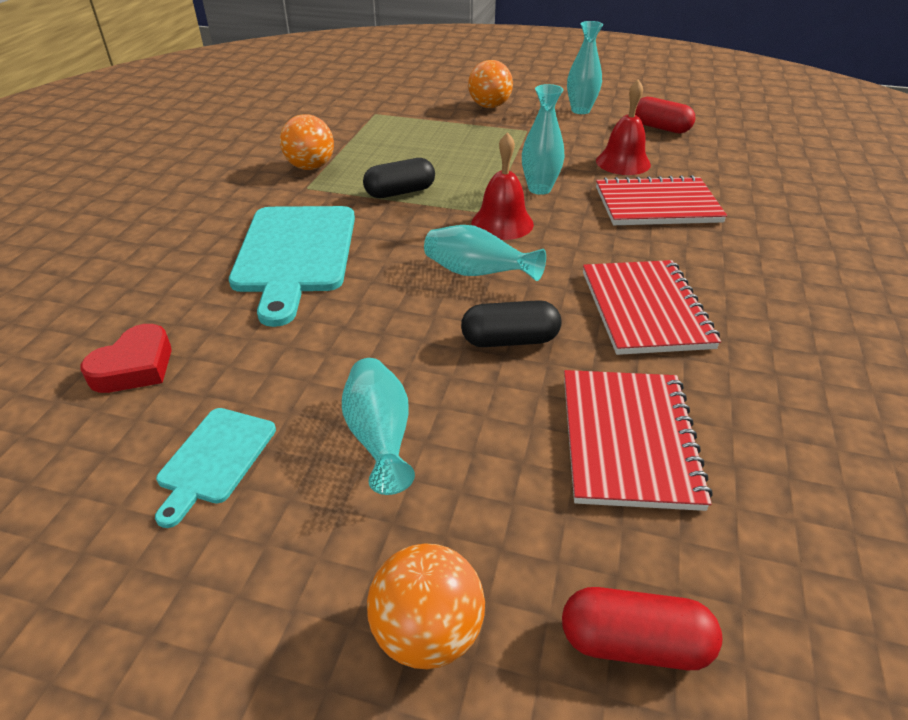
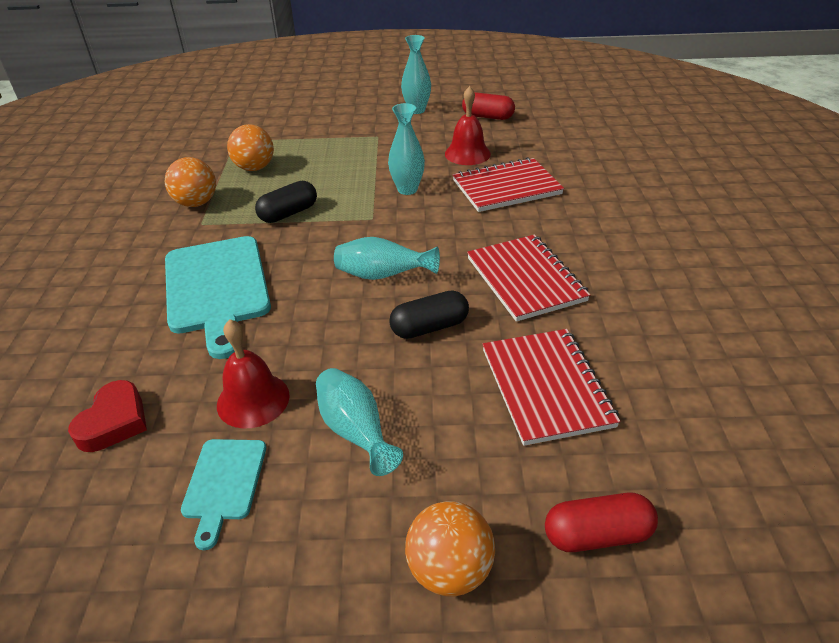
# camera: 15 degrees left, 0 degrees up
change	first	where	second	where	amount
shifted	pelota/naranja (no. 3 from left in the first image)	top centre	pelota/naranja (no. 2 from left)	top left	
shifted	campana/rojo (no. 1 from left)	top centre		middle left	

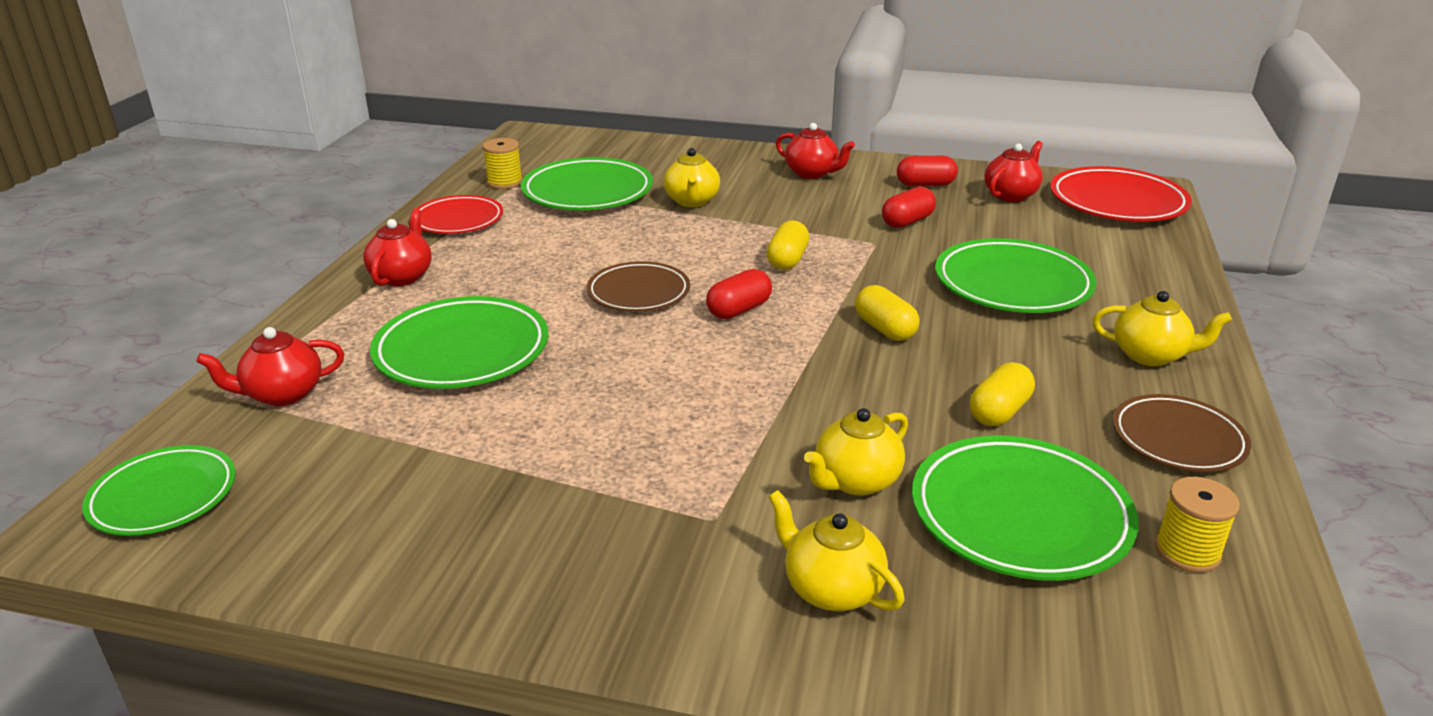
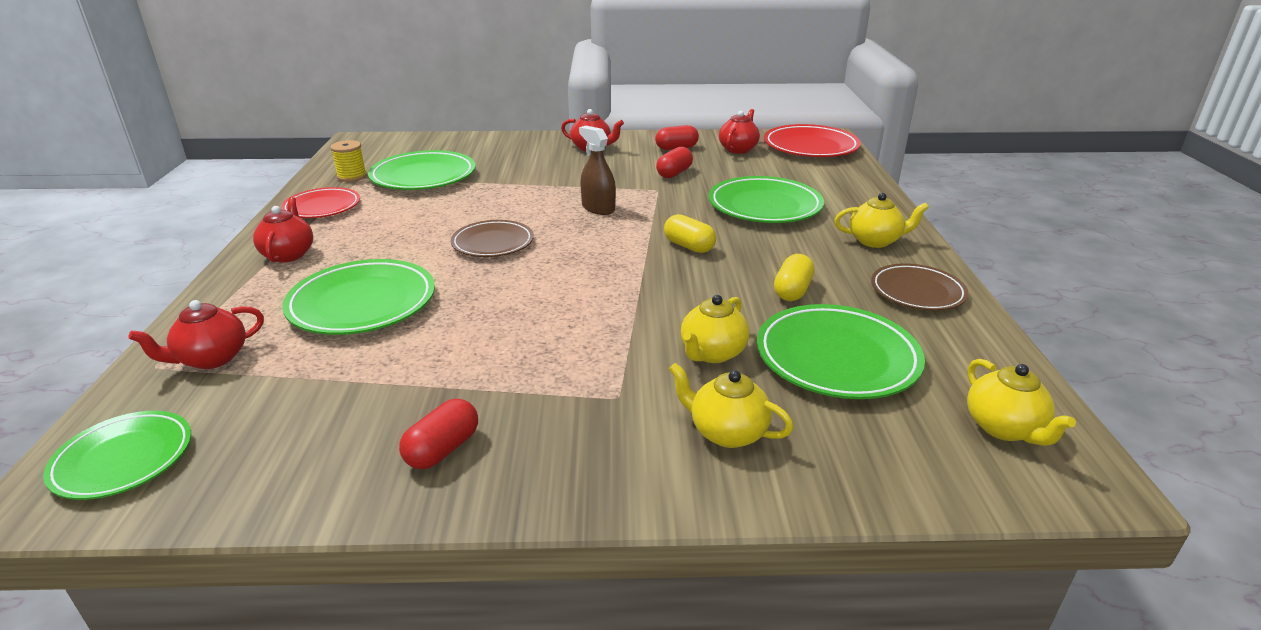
# camera: 15 degrees left, 0 degrees up
change	first	where	second	where	amount
gone	carrete/amarillo (no. 2 from left)	bottom right			
shifted	tetera/amarillo (no. 1 from left in the first image)	top centre	tetera/amarillo (no. 4 from left)	middle right	
shifted	cápsula/rojo (no. 1 from left)	centre		bottom centre	
swapped	cápsula/amarillo (no. 1 from left)	centre	pulverizador/marrón	top centre	

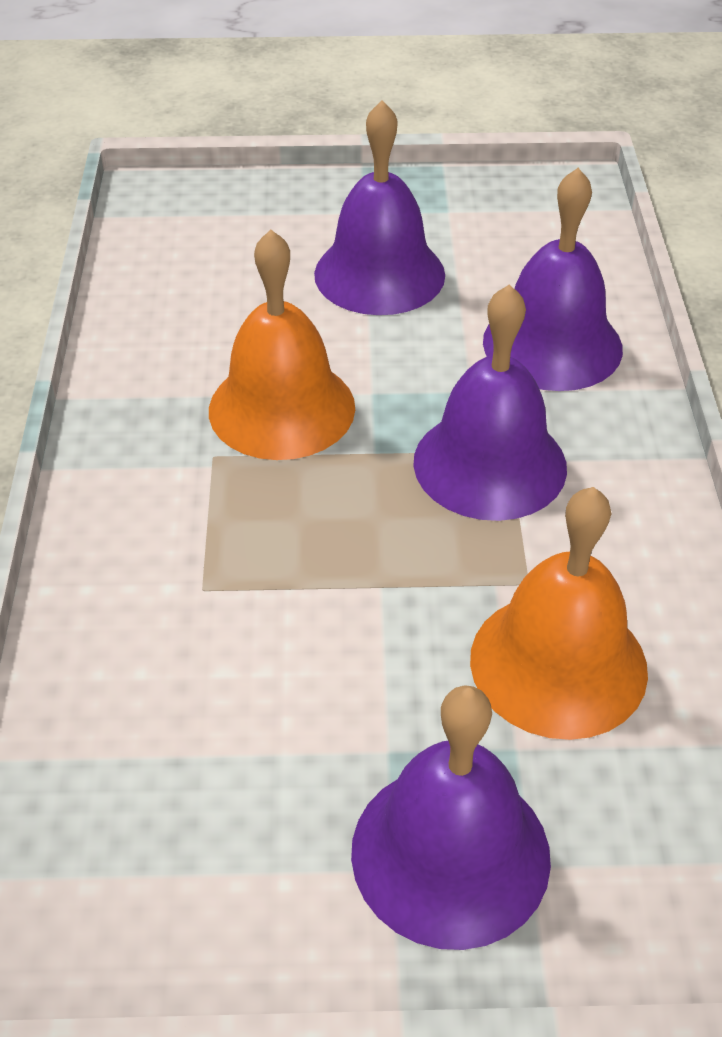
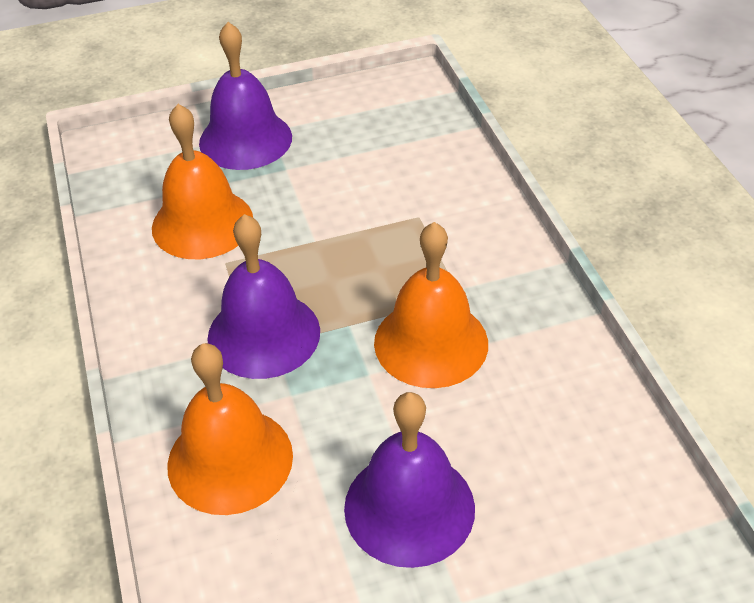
# camera: 165 degrees right, 0 degrees up
change	first	where	second	where	amount
repainted	campana/morado (no. 4 from left)	top right	campana/naranja (no. 2 from left)	bottom left	

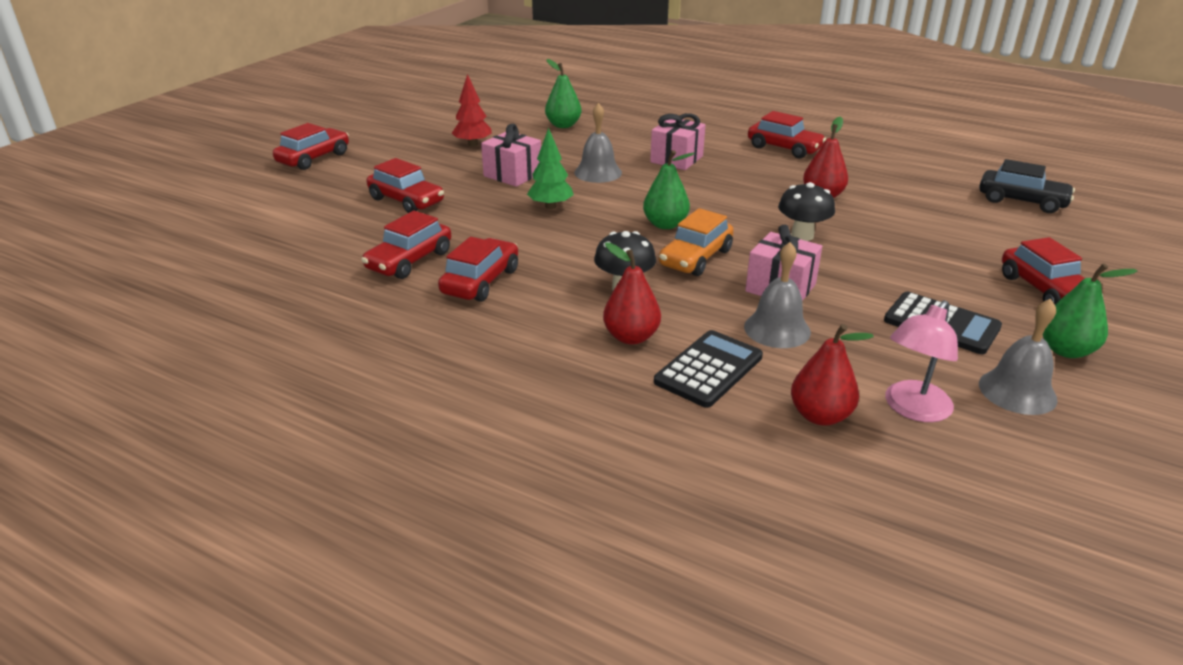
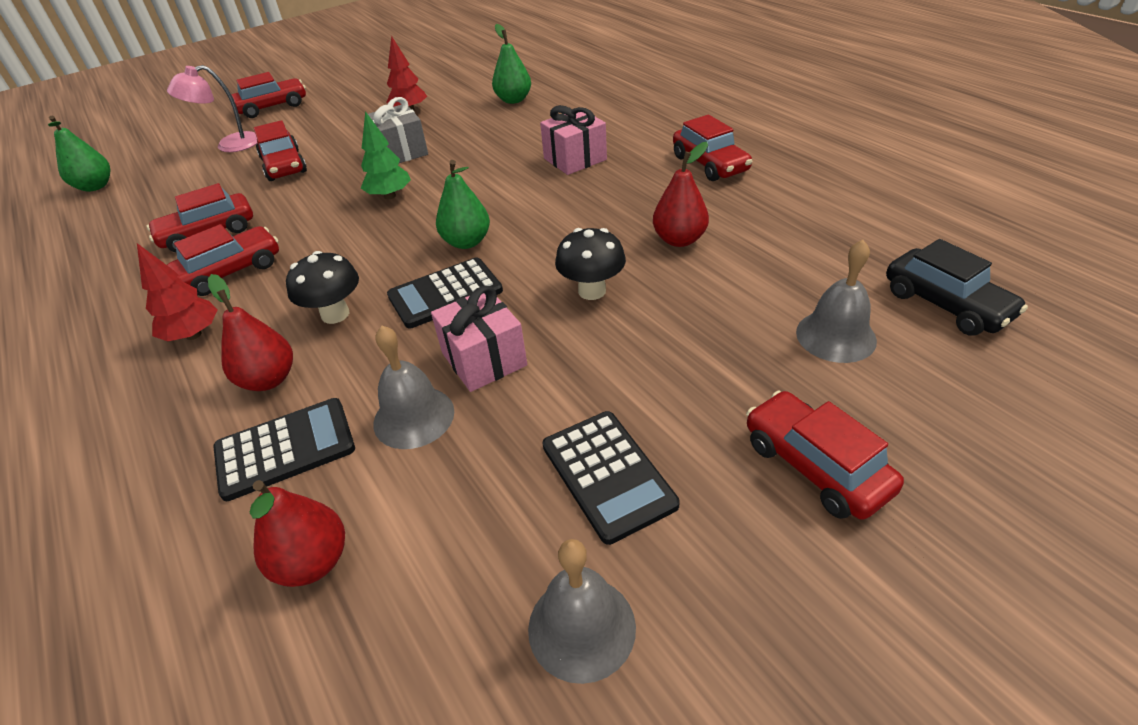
# camera: 30 degrees right, 10 degrees up
change	first	where	second	where	amount
new			árbol/rojo (no. 1 from left)	middle left	
shifted	campana/gris (no. 1 from left in the first image)	top centre	campana/gris (no. 3 from left)	middle right	
shifted	lámpara/rosa	middle right		top left	
shifted	pera/verde (no. 3 from left in the first image)	middle right	pera/verde (no. 1 from left)	top left	
swapped	coche/naranja	centre	calculadora/negro (no. 2 from left)	centre	
repainted	regalo/rosa (no. 1 from left)	top centre	regalo/gris	top centre	
rotated	coche/rojo (no. 6 from left)	middle right		middle right	135 degrees clockwise

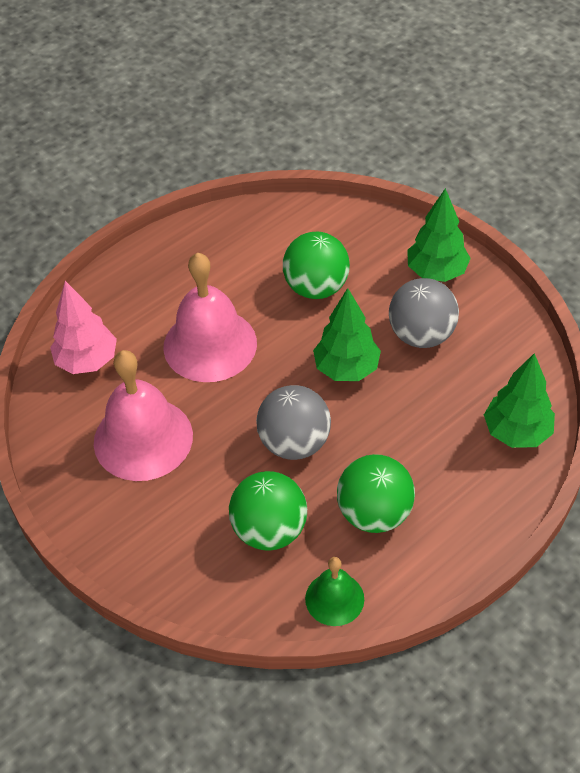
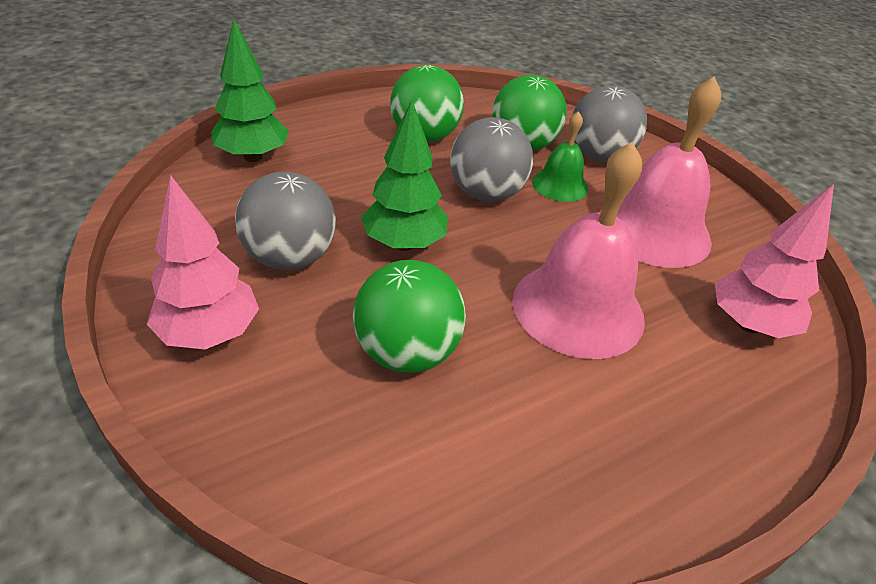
# camera: 175 degrees left, 10 degrees down
change	first	where	second	where	amount
new			pelota/gris (no. 3 from left)	top right	
shifted	campana/verde	bottom centre		top centre	
repainted	árbol/verde (no. 2 from left)	top right	árbol/rosa (no. 1 from left)	middle left	

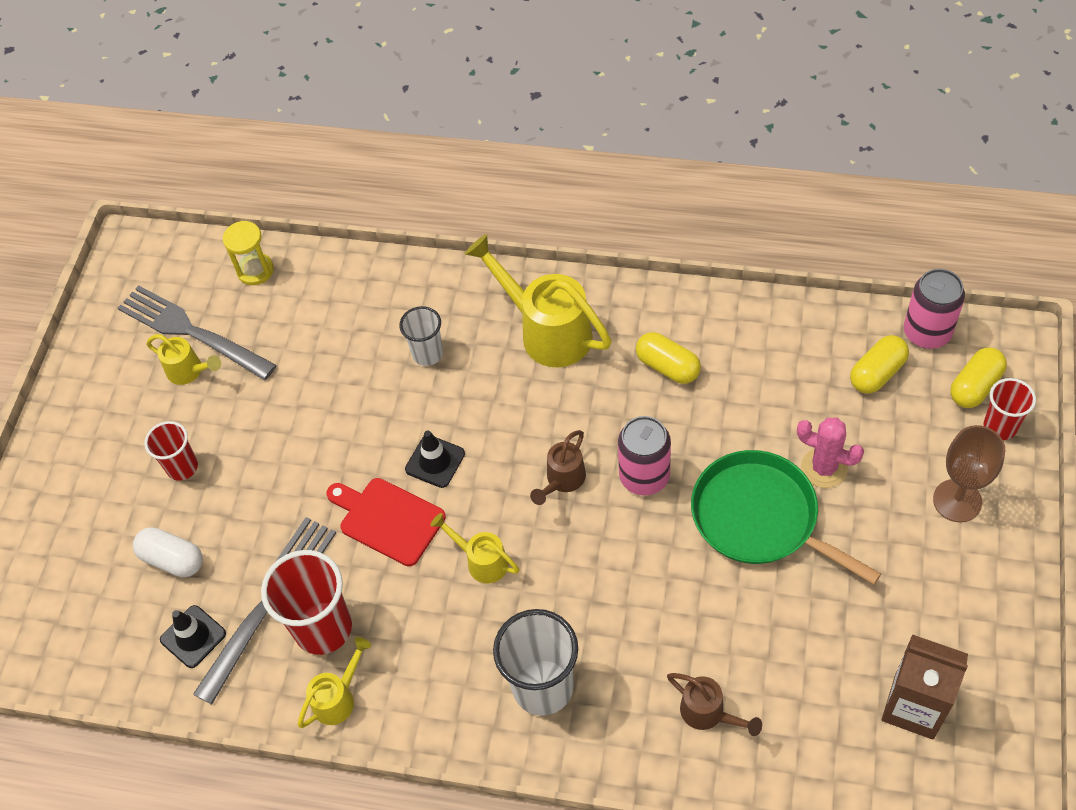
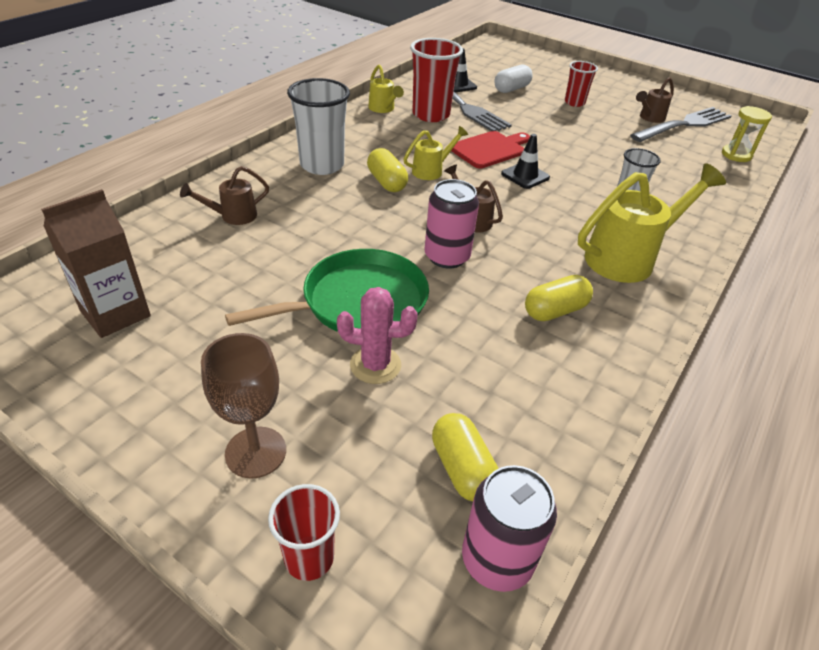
# camera: 105 degrees right, 15 degrees down
change	first	where	second	where	amount
shifted	cápsula/amarillo (no. 3 from left in the first image)	middle right	cápsula/amarillo (no. 1 from left)	top centre	
repainted	regadera/amarillo (no. 1 from left)	middle left	regadera/marrón (no. 3 from left)	top right	
rotated	cactus/rosa	middle right		centre	45 degrees clockwise

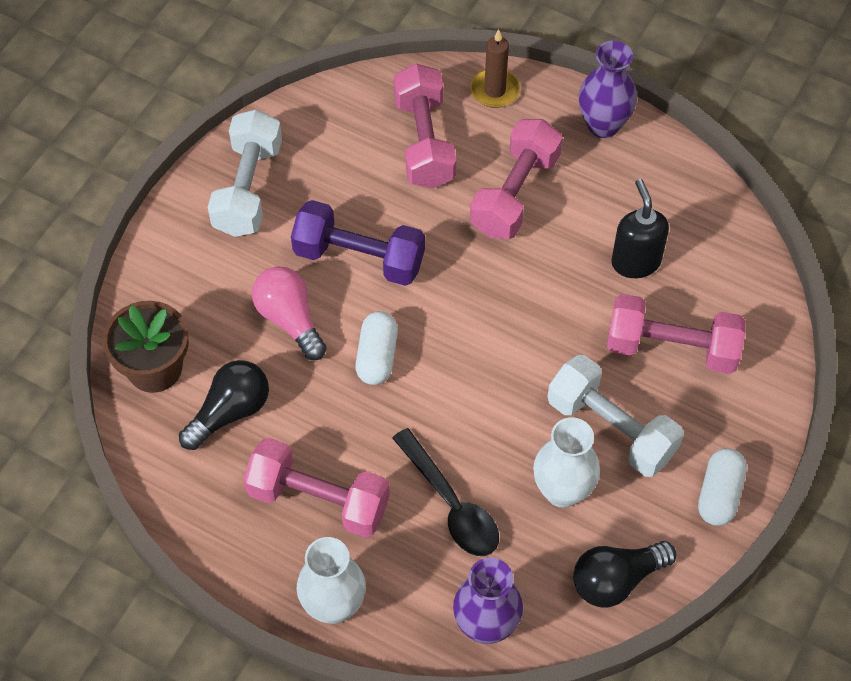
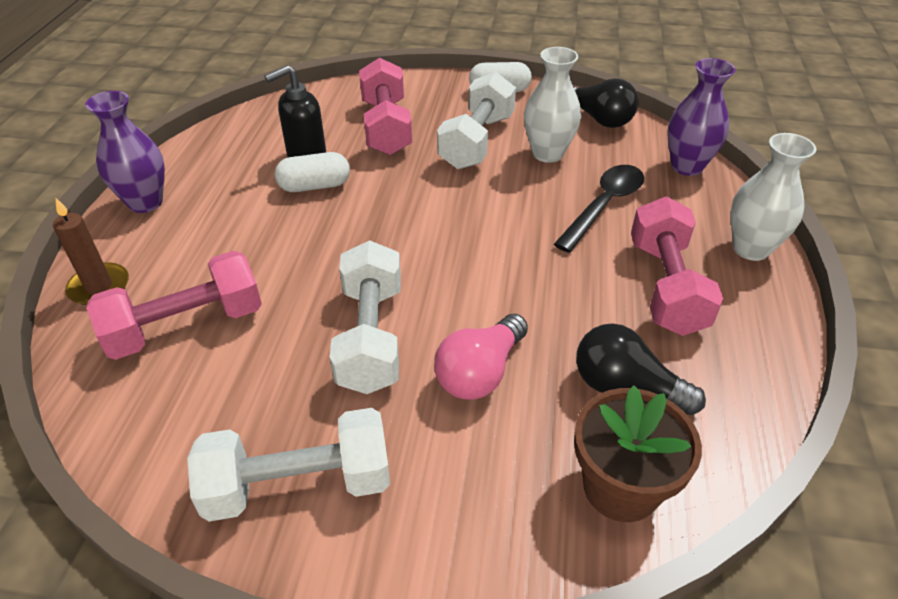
# camera: 110 degrees left, 15 degrees down
change	first	where	second	where	amount
gone	mancuerna/rosa (no. 3 from left)	top centre			
shifted	cápsula/blanco (no. 1 from left)	centre		top centre	
repainted	mancuerna/morado	centre	mancuerna/blanco (no. 2 from left)	centre	

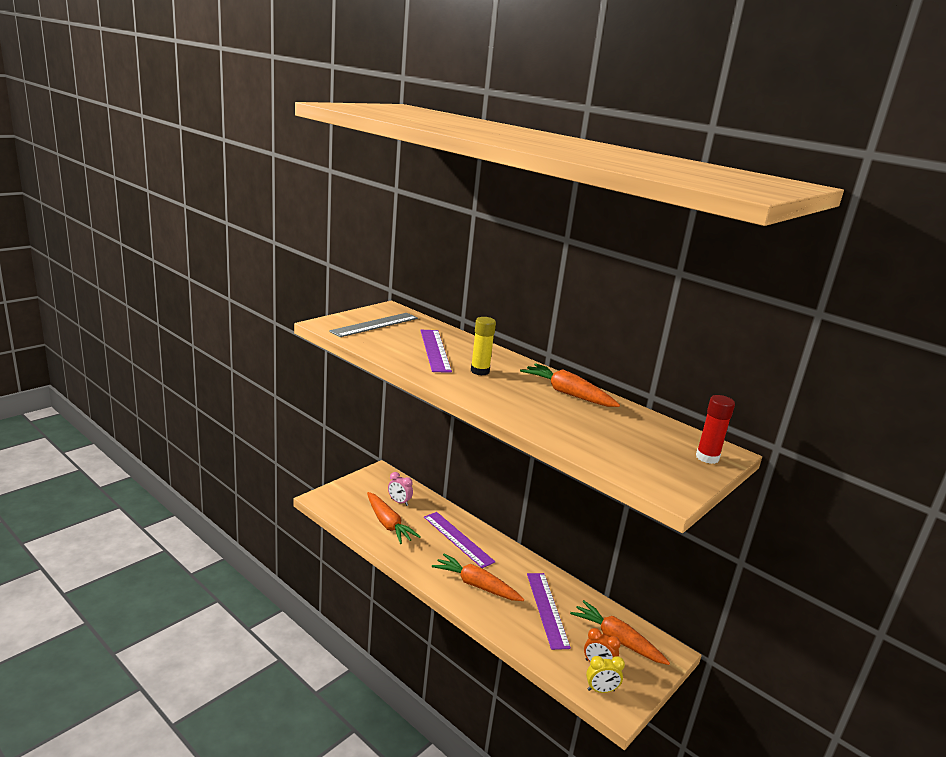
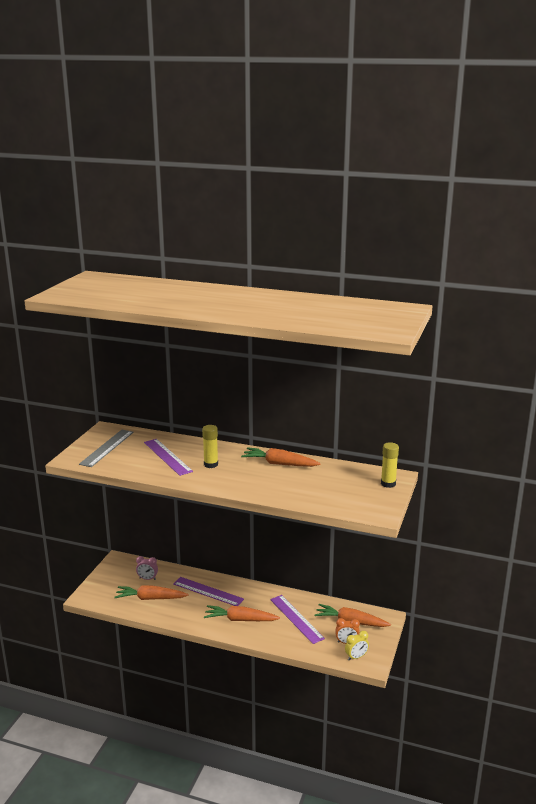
# camera: 20 degrees left, 0 degrees up
change	first	where	second	where	amount
repainted	barra de pegamento/rojo	middle right	barra de pegamento/amarillo (no. 2 from left)	middle right	
rotated	zanahoria/naranja (no. 1 from left)	bottom centre		bottom left	150 degrees clockwise

